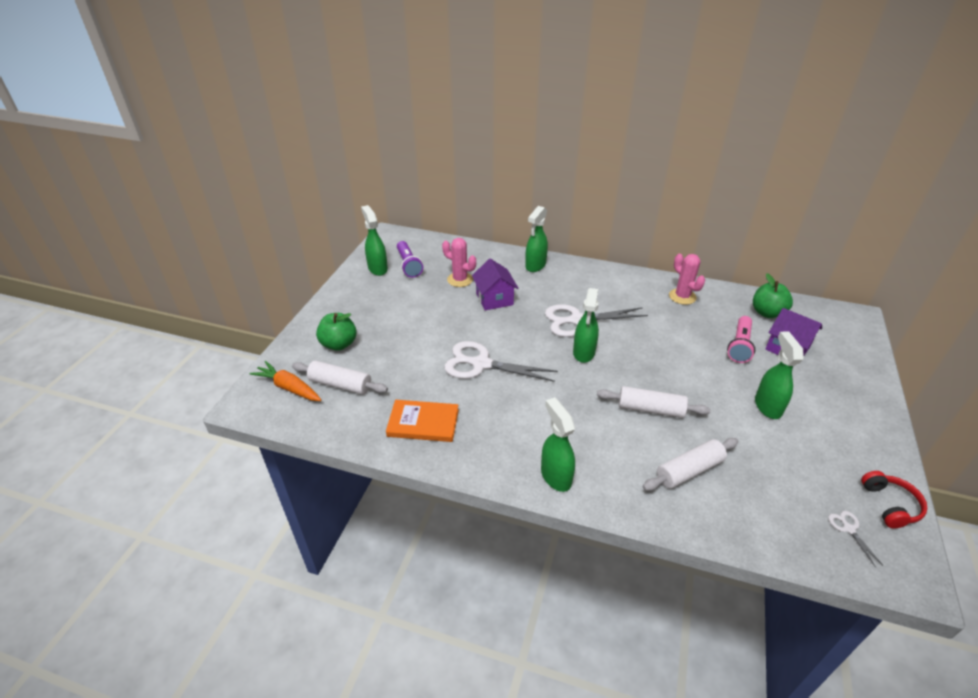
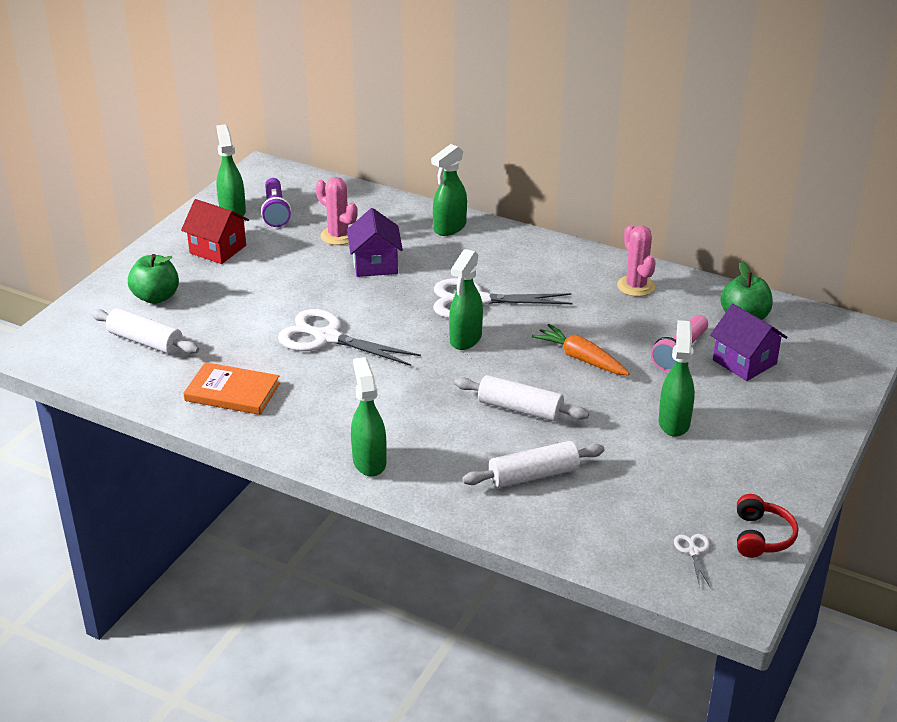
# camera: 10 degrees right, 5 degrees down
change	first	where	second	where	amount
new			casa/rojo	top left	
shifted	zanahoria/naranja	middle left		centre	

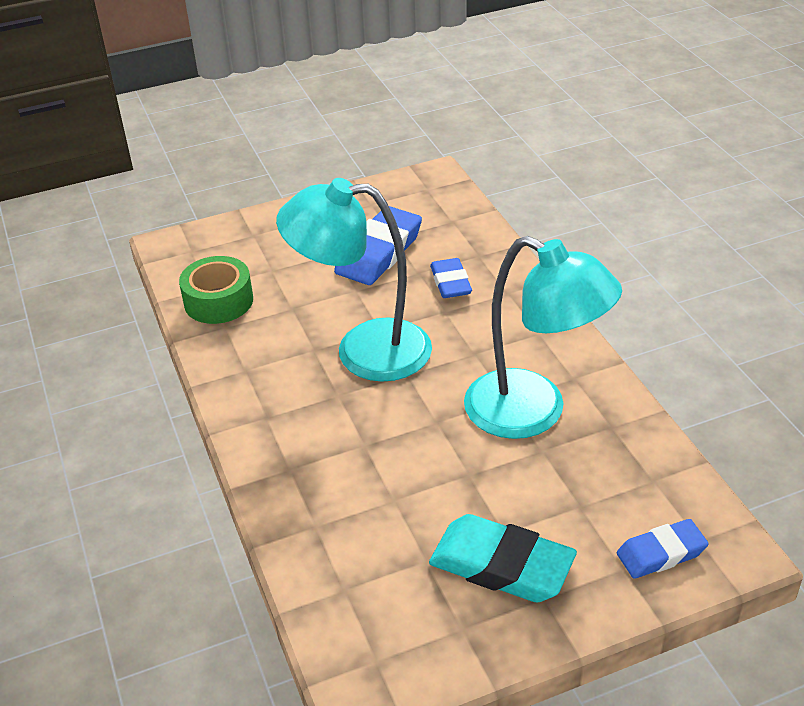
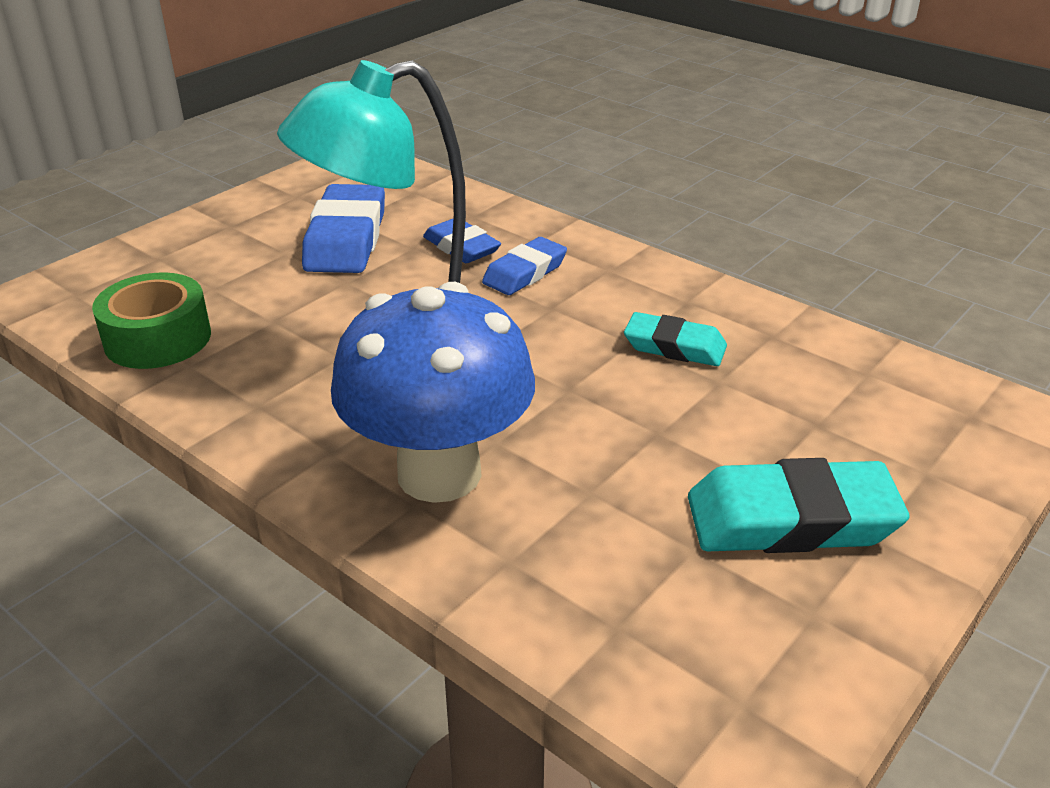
# camera: 30 degrees left, 5 degrees down
change	first	where	second	where	amount
new			seta/azul	centre	
shifted	goma de borrar/azul (no. 3 from left)	bottom right		centre	
swapped	lámpara/turquesa (no. 2 from left)	middle right	goma de borrar/turquesa (no. 1 from left)	centre	

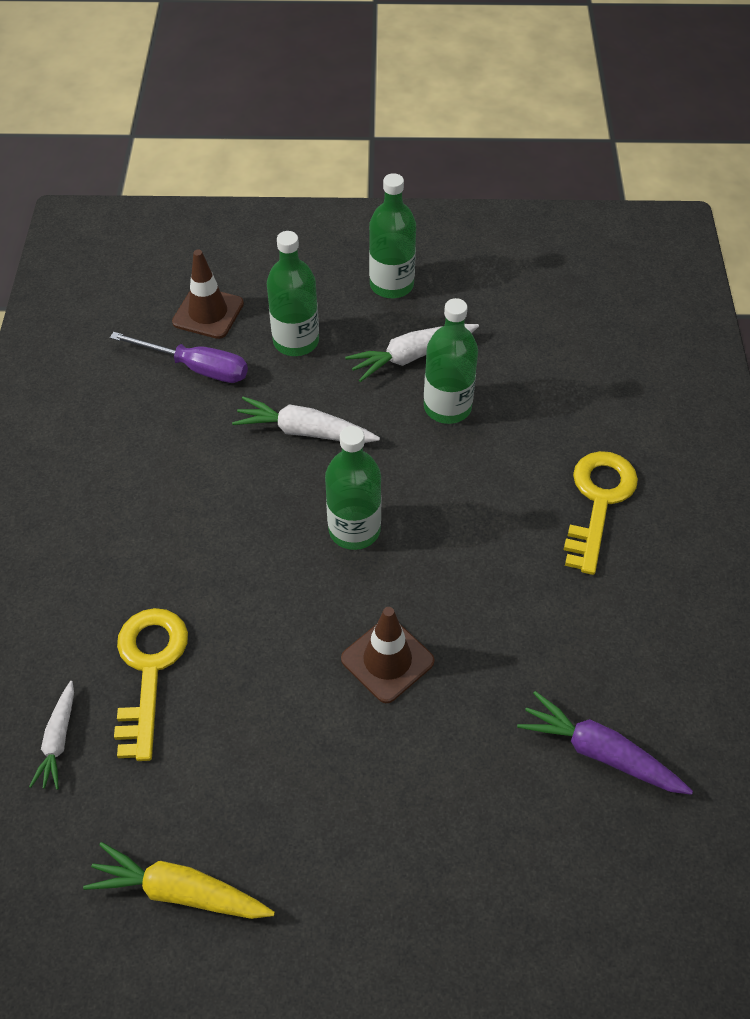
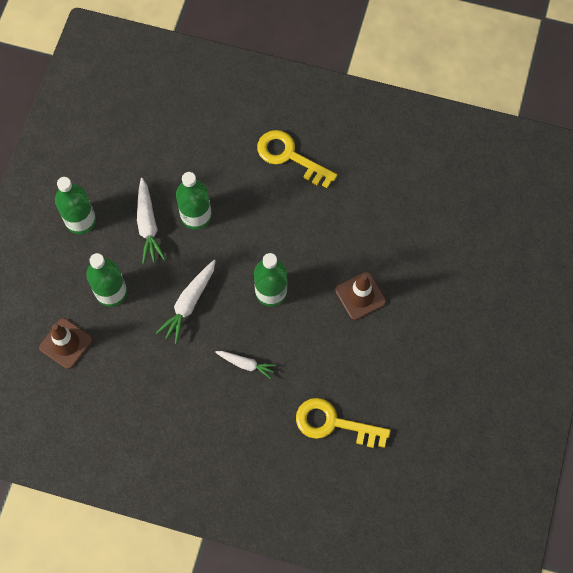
# camera: 75 degrees left, 15 degrees up
change	first	where	second	where	amount
gone	zanahoria/amarillo	bottom left			
gone	destornillador/morado	middle left			
gone	zanahoria/morado	bottom right			
shifted	zanahoria/blanco (no. 1 from left in the first image)	bottom left	zanahoria/blanco (no. 3 from left)	centre	

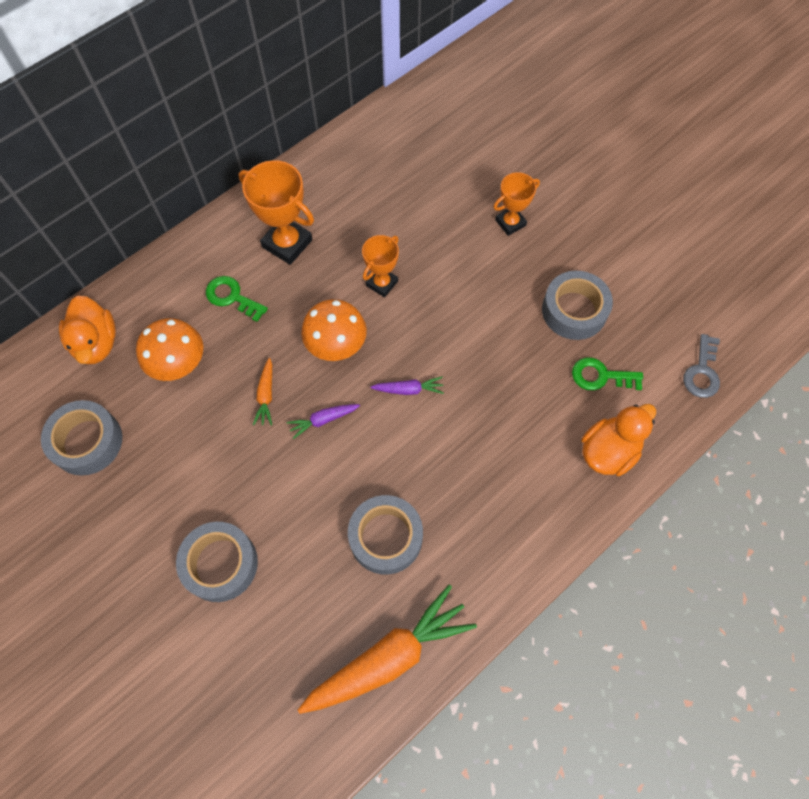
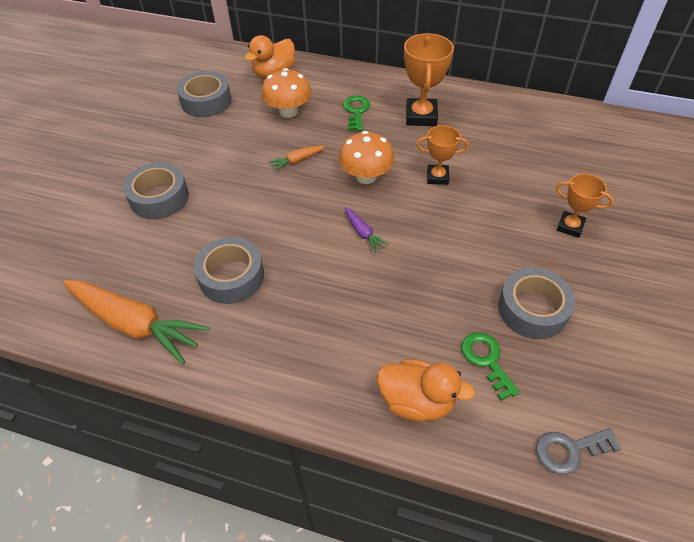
# camera: 60 degrees right, 15 degrees down
change	first	where	second	where	amount
gone	zanahoria/morado (no. 1 from left)	centre			

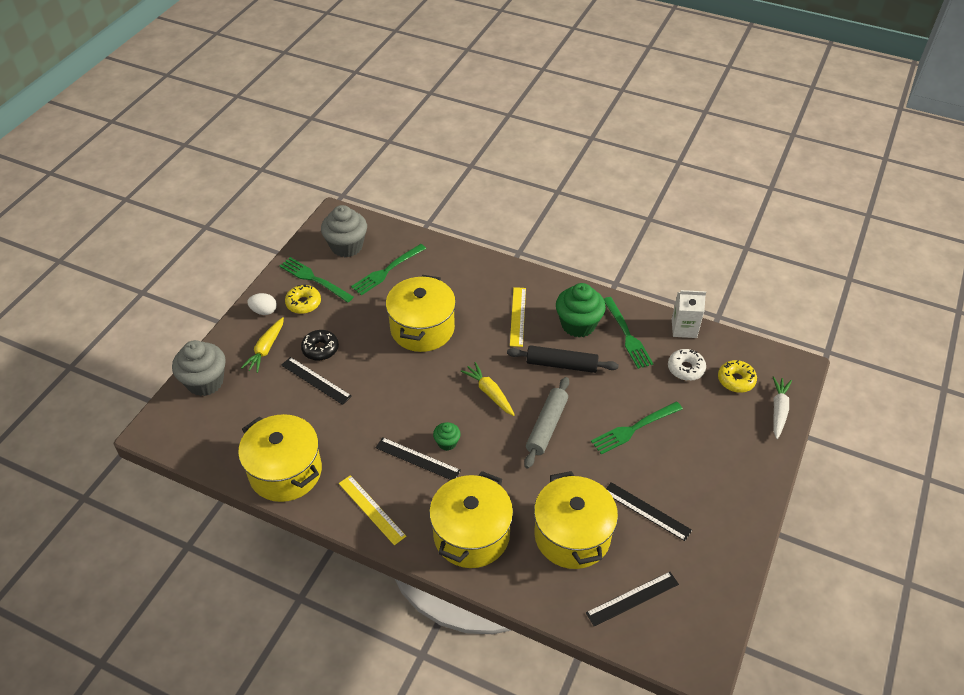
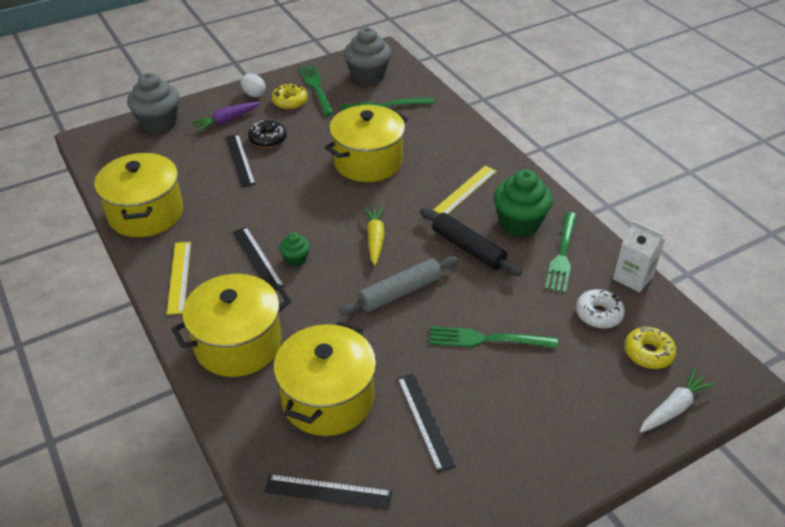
# camera: 35 degrees right, 5 degrees down
change	first	where	second	where	amount
repainted	zanahoria/amarillo (no. 1 from left)	middle left	zanahoria/morado	top left	

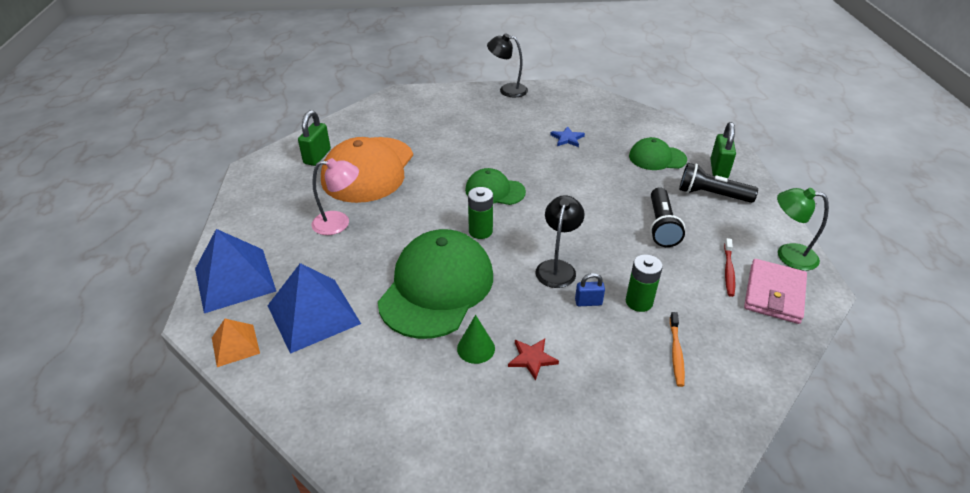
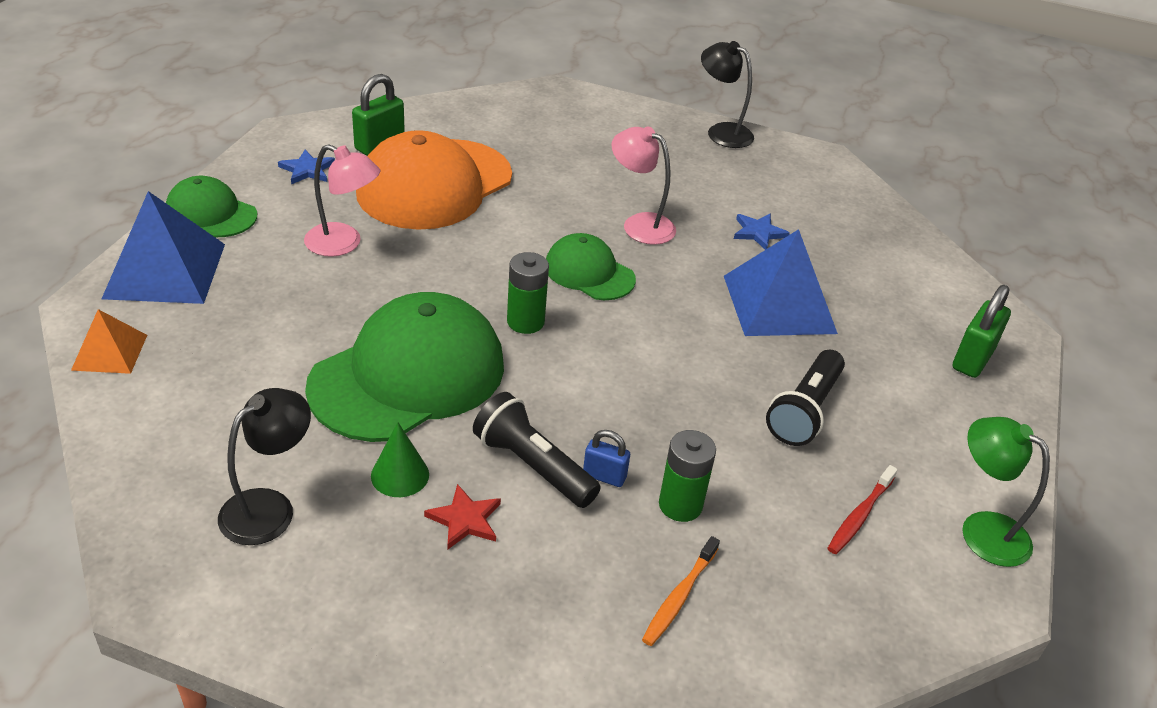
# camera: 20 degrees right, 0 degrees up
change	first	where	second	where	amount
gone	cartera/rosa	middle right			
new			estrella/azul (no. 1 from left)	top left	
new			lámpara/rosa (no. 2 from left)	top centre	
shifted	pirámide/azul (no. 2 from left)	middle left		middle right	
shifted	lámpara/negro (no. 2 from left in the first image)	centre	lámpara/negro (no. 1 from left)	middle left	
shifted	gorra/verde (no. 3 from left in the first image)	top right	gorra/verde (no. 1 from left)	top left	
shifted	lámpara de mano/negro (no. 2 from left in the first image)	middle right	lámpara de mano/negro (no. 1 from left)	centre	

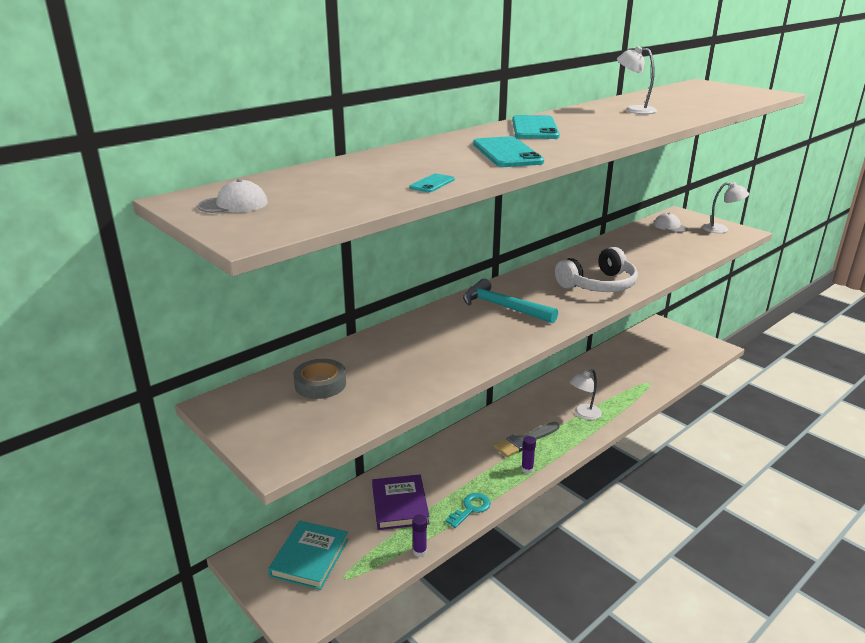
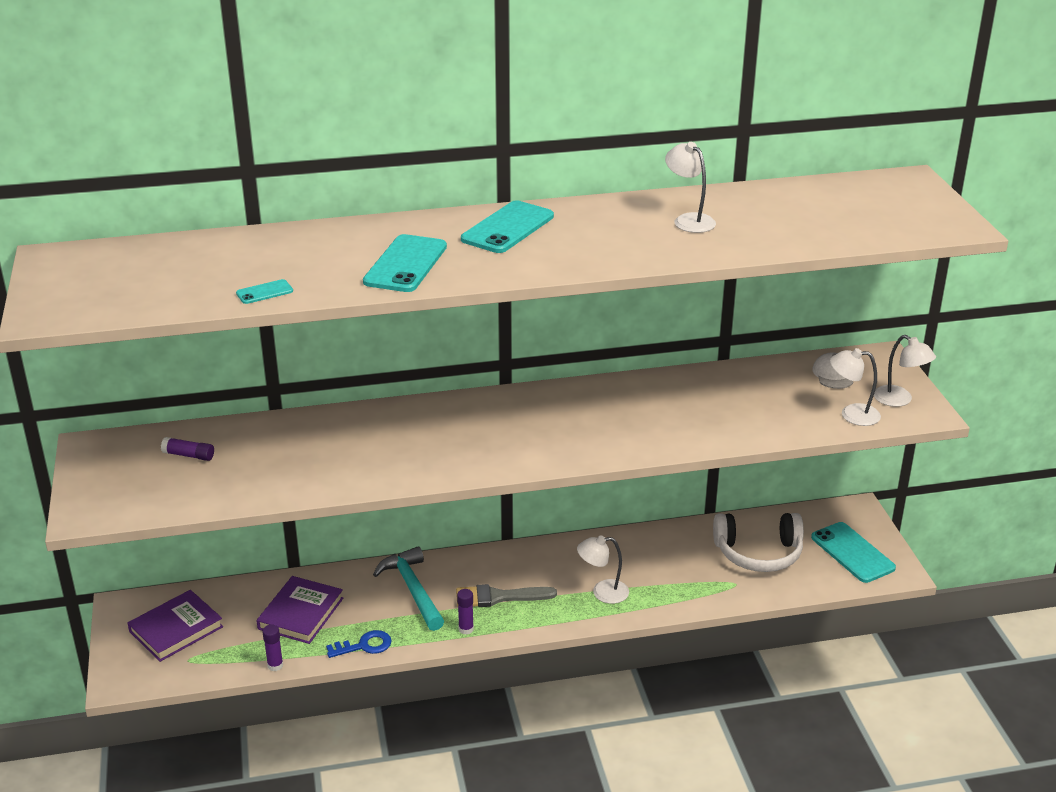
# camera: 30 degrees right, 5 degrees up
change	first	where	second	where	amount
gone	gorra/blanco (no. 1 from left)	top left			
new			móvil/turquesa (no. 4 from left)	bottom right	
new			lámpara/blanco (no. 3 from left)	middle right	
shifted	martillo/turquesa	centre		bottom centre	
shifted	auriculares/blanco	middle right		bottom right	
swapped	cinta adhesiva/gris	centre	barra de pegamento/morado (no. 1 from left)	middle left	
repainted	libro/turquesa	bottom centre	libro/morado (no. 1 from left)	bottom left	
repainted	llave/turquesa	bottom centre	llave/azul	bottom centre	

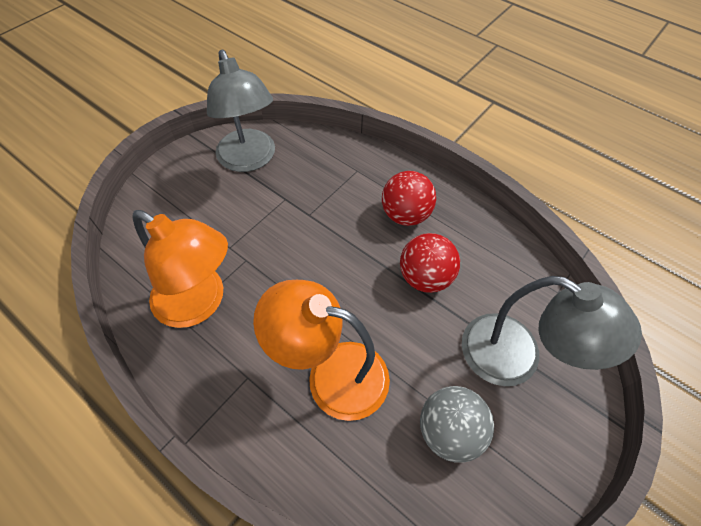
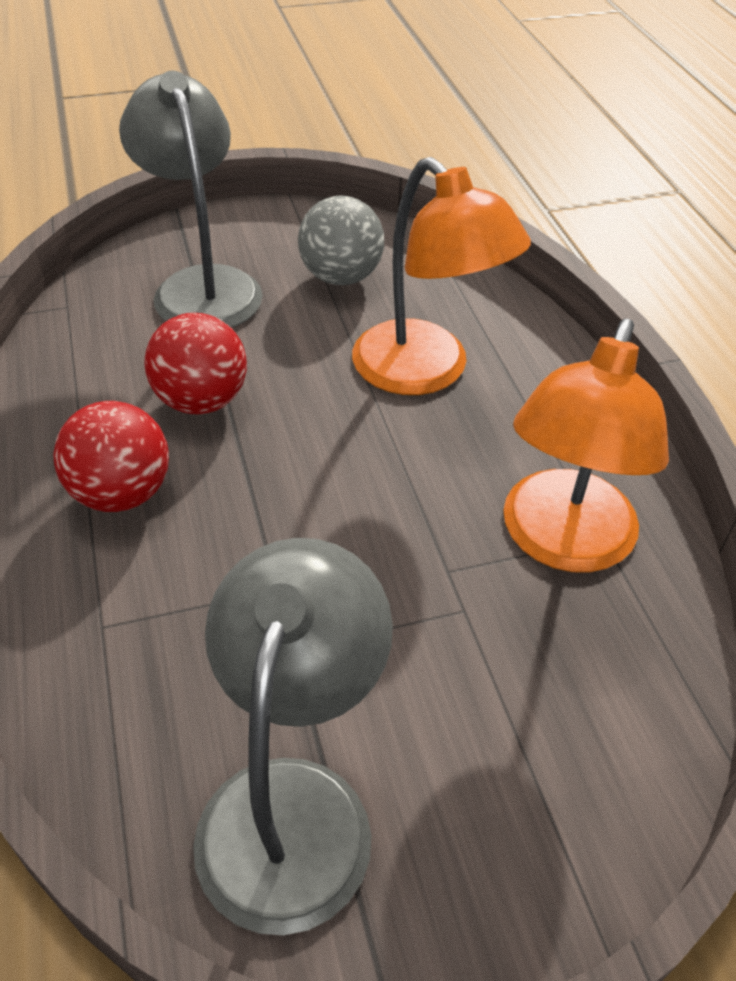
# camera: 145 degrees left, 10 degrees down
change	first	where	second	where	amount
rotated	lámpara/naranja (no. 1 from left in the first image)	middle left	lámpara/naranja (no. 2 from left)	middle right	135 degrees counterclockwise

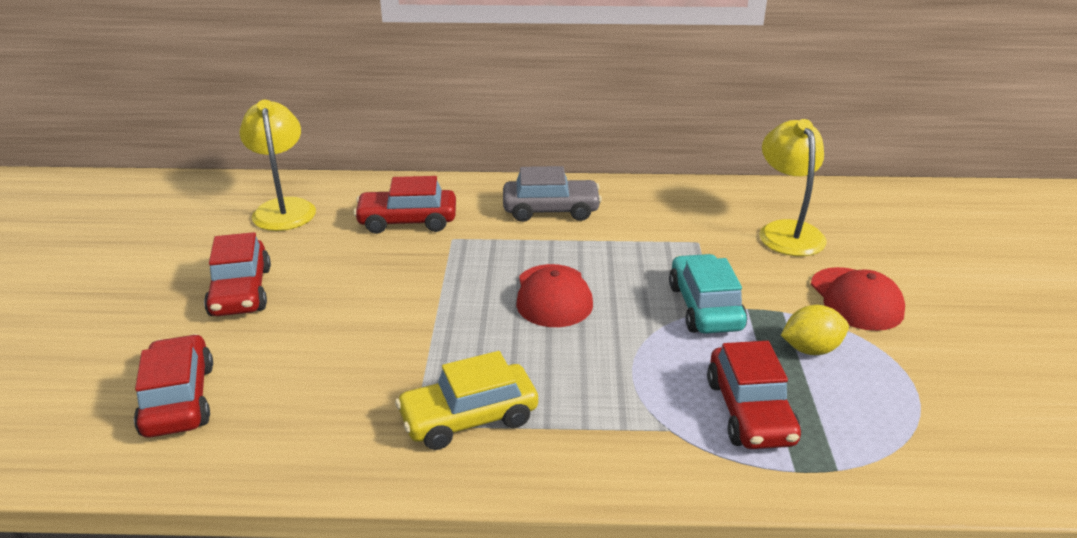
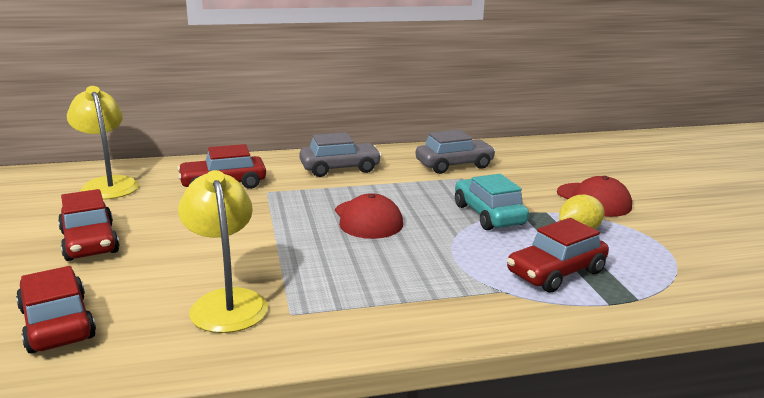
# camera: 15 degrees left, 10 degrees down
change	first	where	second	where	amount
gone	coche/amarillo	bottom centre			
new			coche/gris (no. 2 from left)	centre	
shifted	lámpara/amarillo (no. 2 from left)	middle right		middle left	
rotated	coche/rojo (no. 4 from left)	bottom right		middle right	75 degrees clockwise

